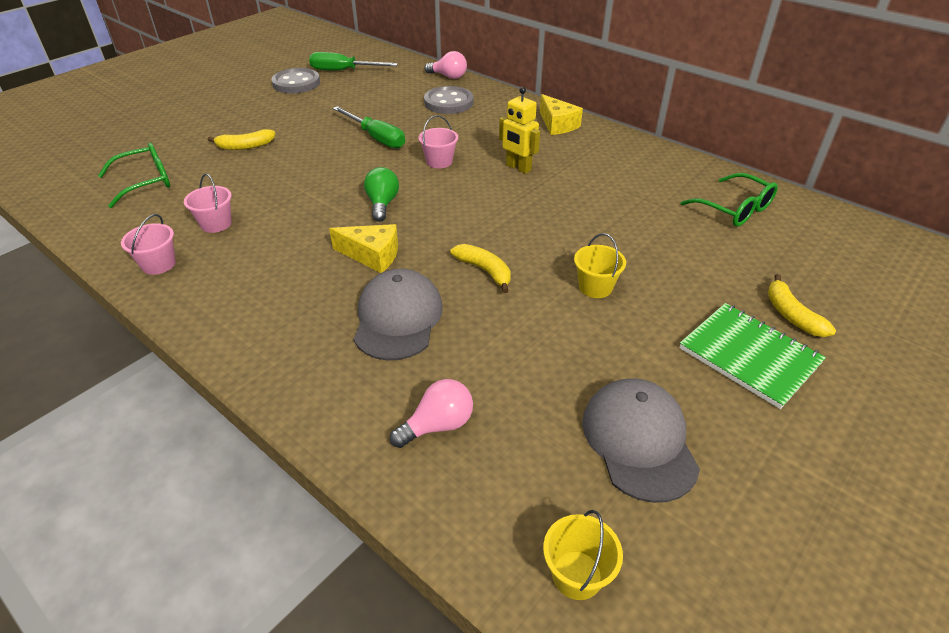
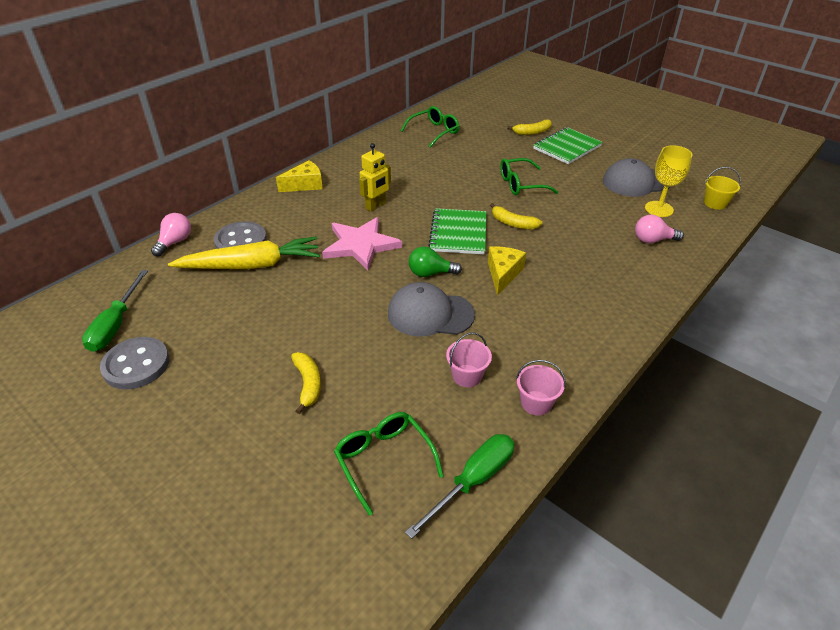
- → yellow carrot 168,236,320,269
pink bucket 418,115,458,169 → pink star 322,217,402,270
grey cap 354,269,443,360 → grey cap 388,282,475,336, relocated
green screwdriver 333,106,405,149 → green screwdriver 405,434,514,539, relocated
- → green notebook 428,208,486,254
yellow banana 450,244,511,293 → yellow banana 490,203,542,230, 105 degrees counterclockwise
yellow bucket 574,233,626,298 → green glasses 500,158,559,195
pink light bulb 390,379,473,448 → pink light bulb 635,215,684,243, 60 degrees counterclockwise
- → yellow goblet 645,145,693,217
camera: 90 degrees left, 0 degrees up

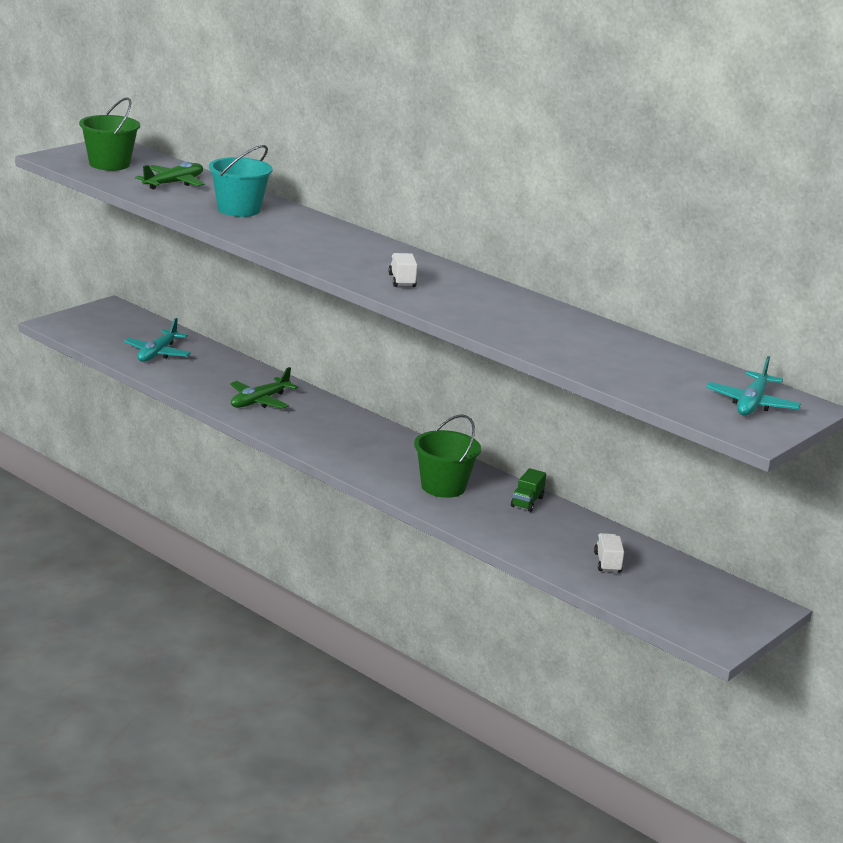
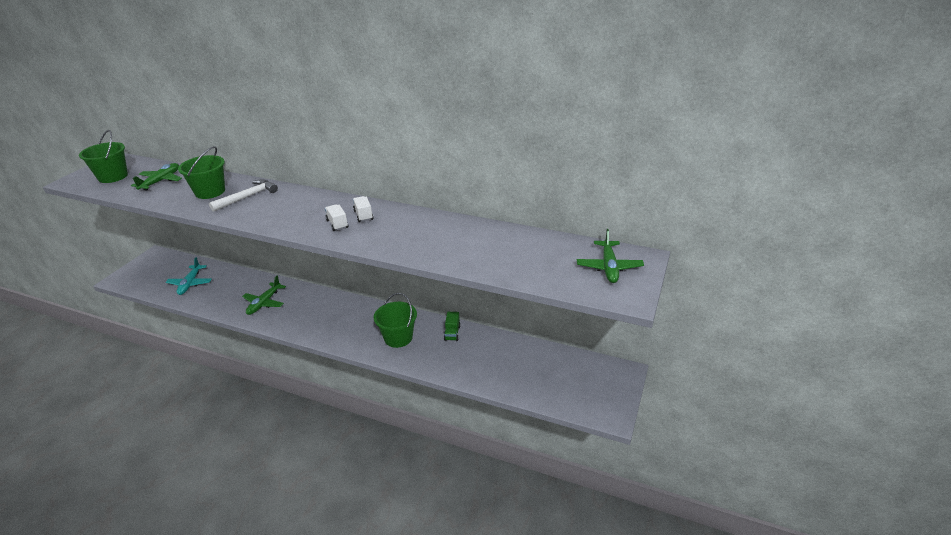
turquoise bucket 209,145,273,217 → green bucket 178,146,225,199
- → white hammer 209,179,278,212
white truck 594,533,624,573 → white truck 353,196,373,222, relocated
turquoise plane 706,356,801,416 → green plane 577,229,644,283
camera: 15 degrees left, 10 degrees up

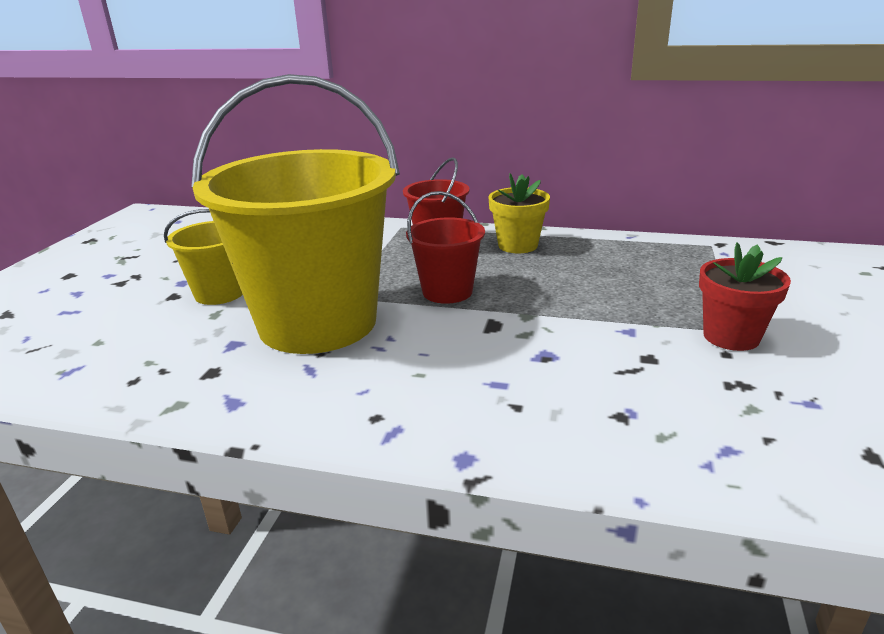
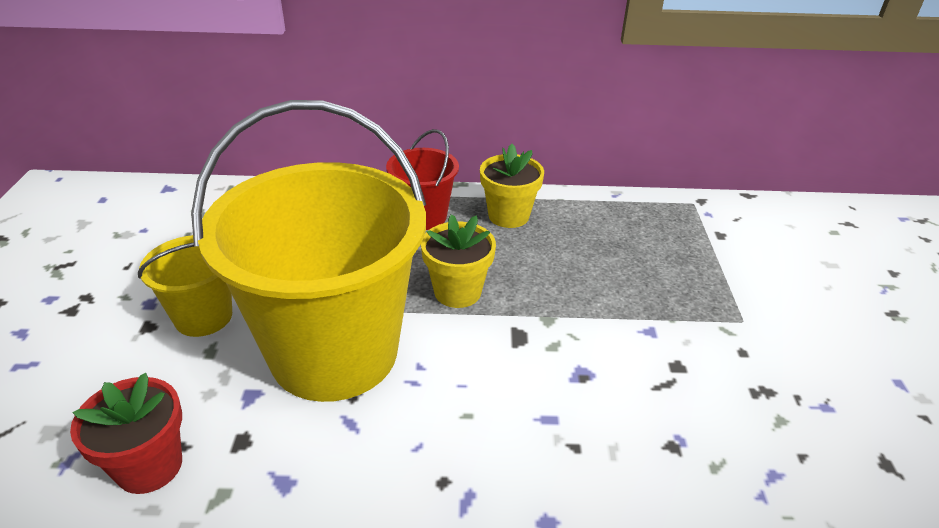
red flower pot 699,242,791,351 → red flower pot 70,373,182,494, relocated
red bucket 406,191,485,304 → yellow flower pot 421,215,496,308
camera: 15 degrees left, 10 degrees up

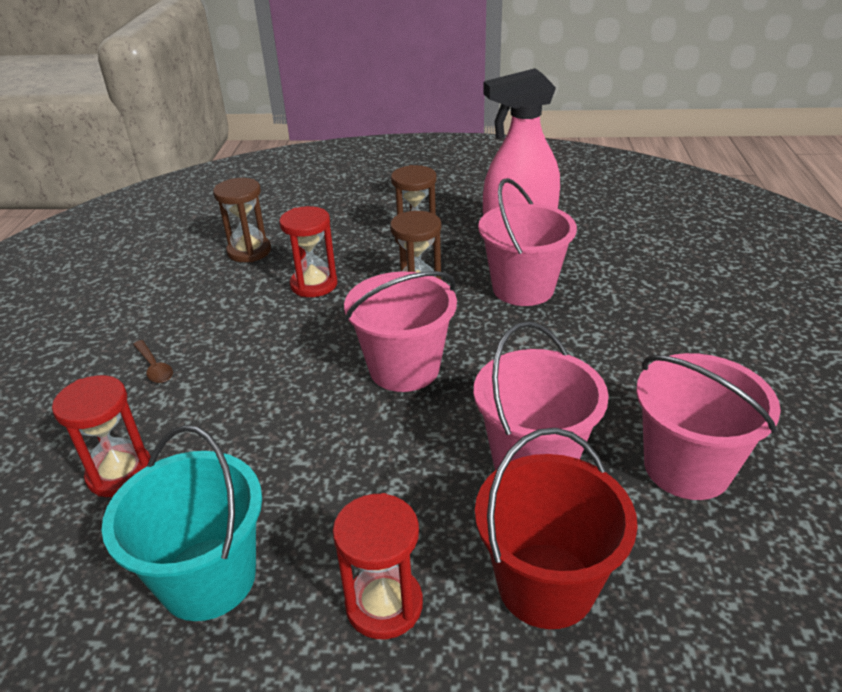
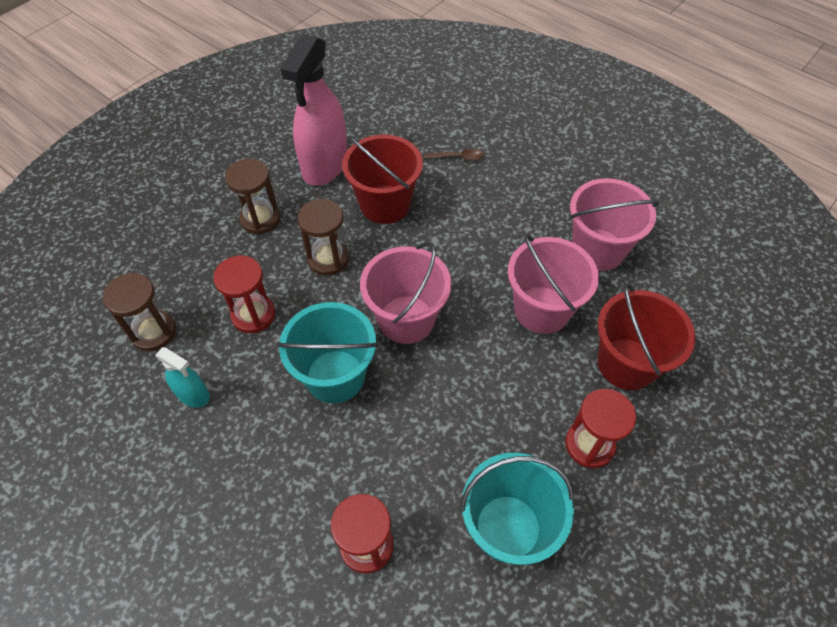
- → turquoise spray bottle 156,347,210,407
- → turquoise bucket 277,302,378,403
pink bucket 478,178,577,306 → red bucket 342,135,423,224
brown spoon 133,340,173,383 → brown spoon 425,148,484,161, relocated
camera: 55 degrees left, 20 degrees up

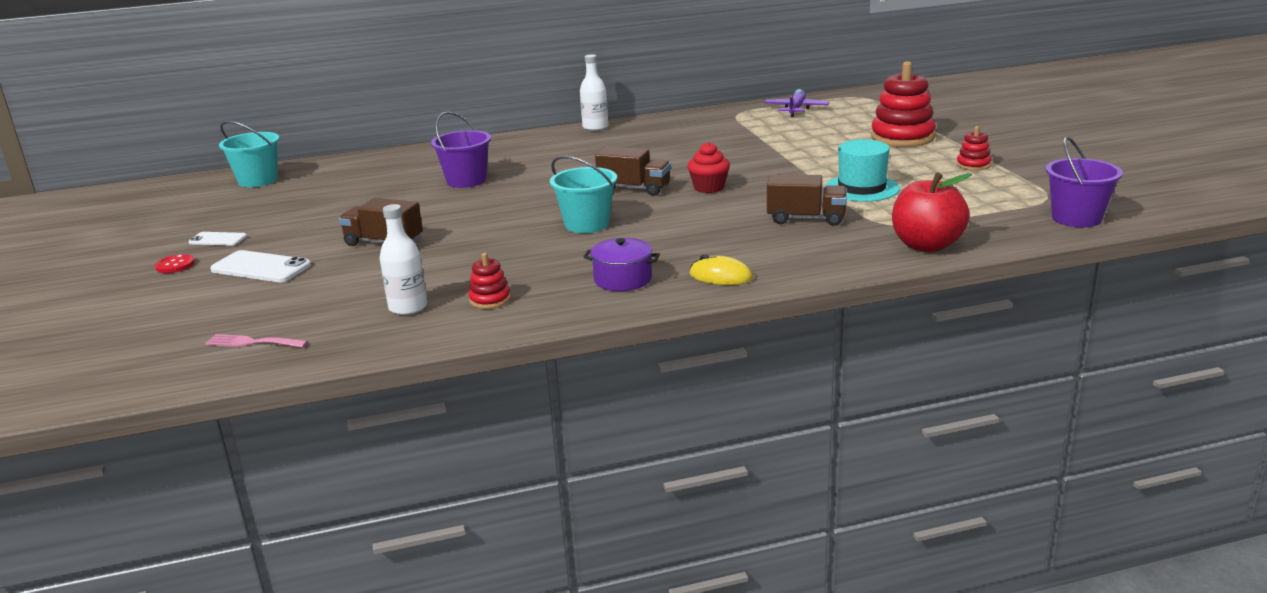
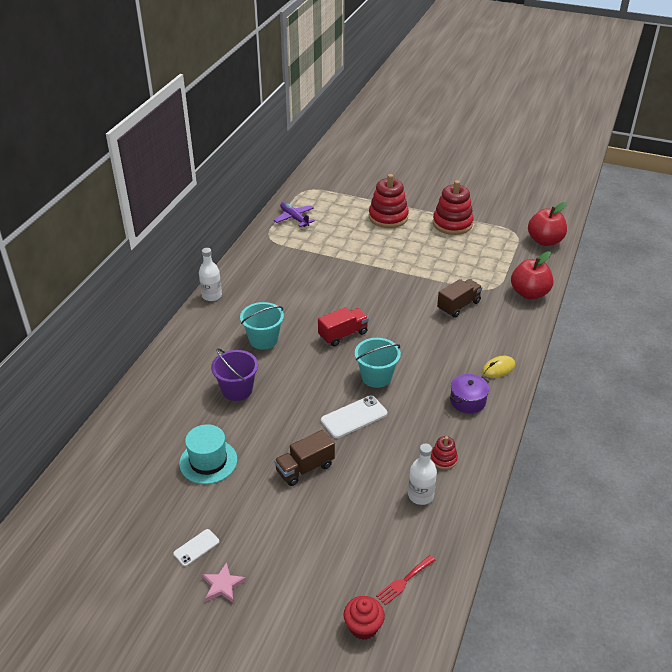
turquoise hat 825,139,900,202 → turquoise hat 179,424,237,484, relocated
red button 155,254,195,273 → pink star 202,562,246,603
turquoise bucket 219,121,279,187 → turquoise bucket 240,302,284,350, relocated
brown truck 595,146,671,196 → red truck 318,307,369,347
white phone 210,250,311,282 → white phone 321,396,388,438, relocated
red cupcake 687,142,730,193 → red cupcake 344,596,385,640, relocated
pink fork 205,334,308,348 → red fork 376,555,435,605
red stacking toy 956,126,991,171 → red stacking toy 433,180,474,235, x2.05
purple bucket 1046,136,1123,227 → red apple 528,202,567,246
camera: 55 degrees left, 15 degrees up

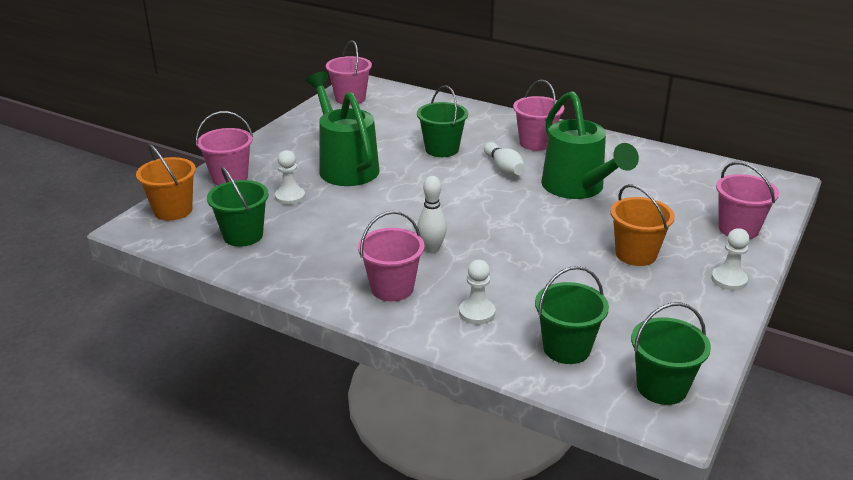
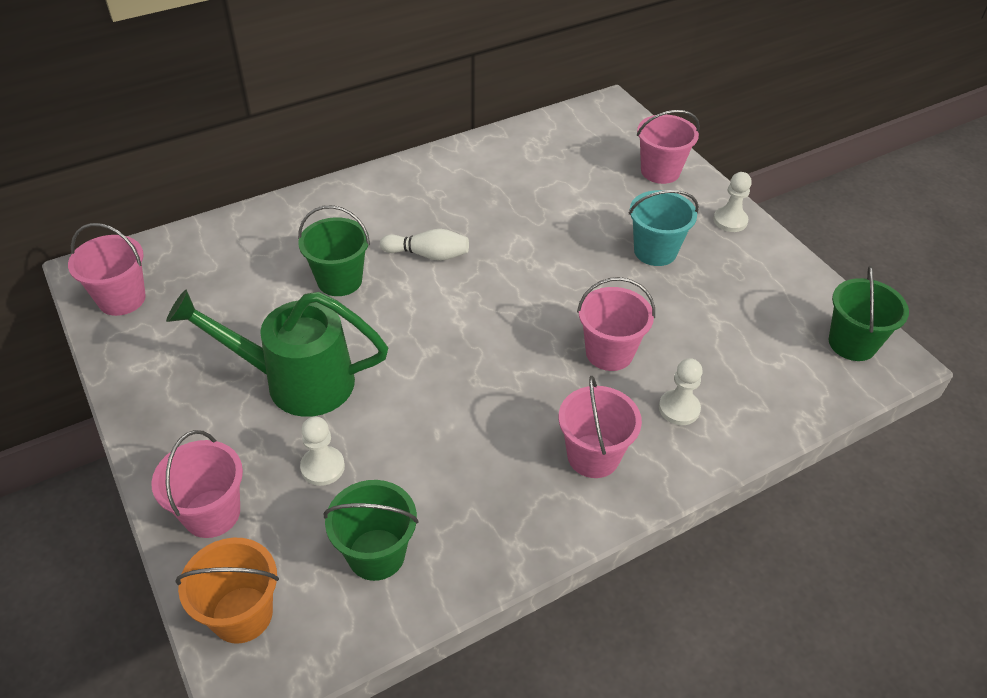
pink bucket 513,80,564,151 → pink bucket 577,277,655,371, relocated
orange bucket 610,184,675,266 → turquoise bucket 629,190,699,266
white bowling pin 417,176,447,253 → -
green bucket 535,266,609,364 → -
green watering can 541,91,639,199 → -
camera: 60 degrees left, 15 degrees up

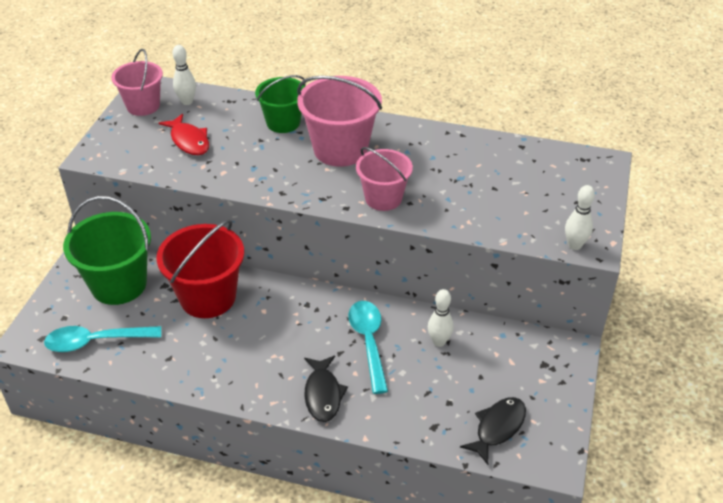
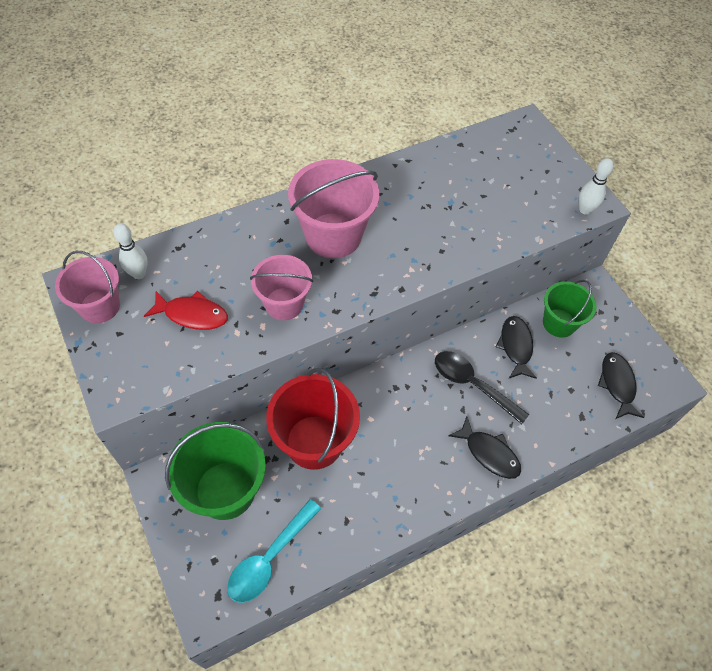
pink bucket 356,147,413,211 → pink bucket 250,255,313,320, relocated
turquoise spoon 348,301,388,394 → black spoon 435,351,529,424
white bowling pin 428,289,454,347 → black fish 496,316,537,379
green bucket 255,75,306,133 → green bucket 543,280,597,338, relocated
camera: 45 degrees left, 15 degrees up

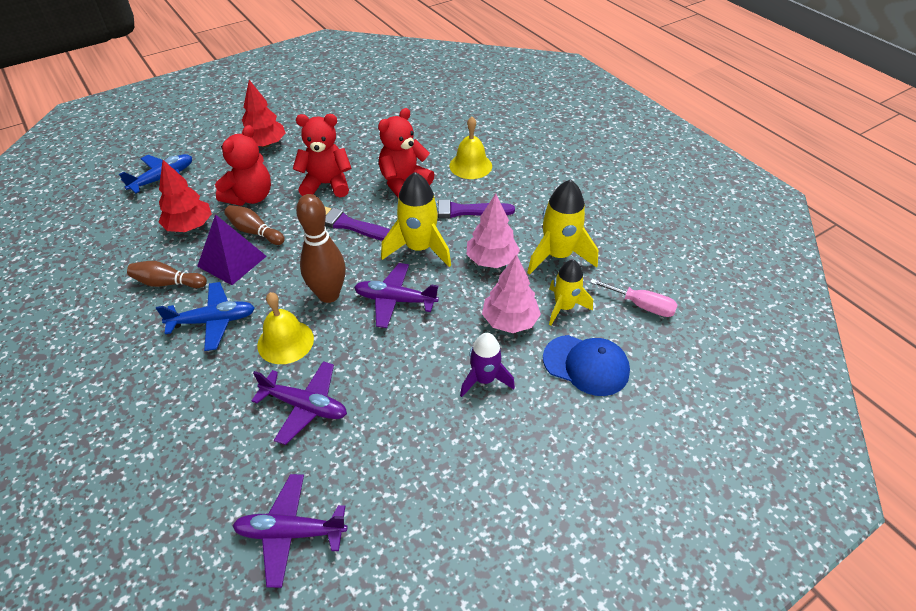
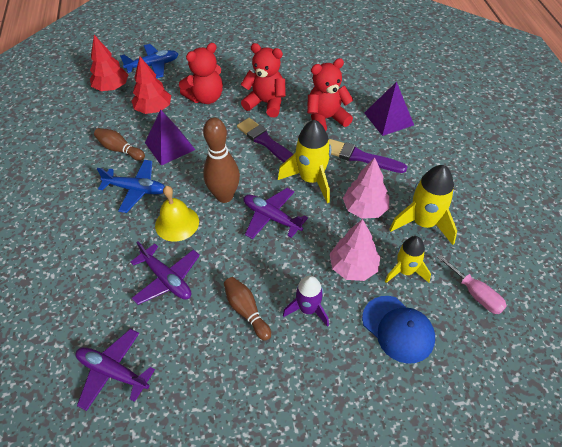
red tree 242,80,286,147 → red tree 90,35,128,91, relocated
brown bowling pin 224,205,285,245 → brown bowling pin 224,277,271,340, relocated
yellow bell 450,117,492,179 → purple pyramid 364,81,414,136
camera: 25 degrees right, 5 degrees up

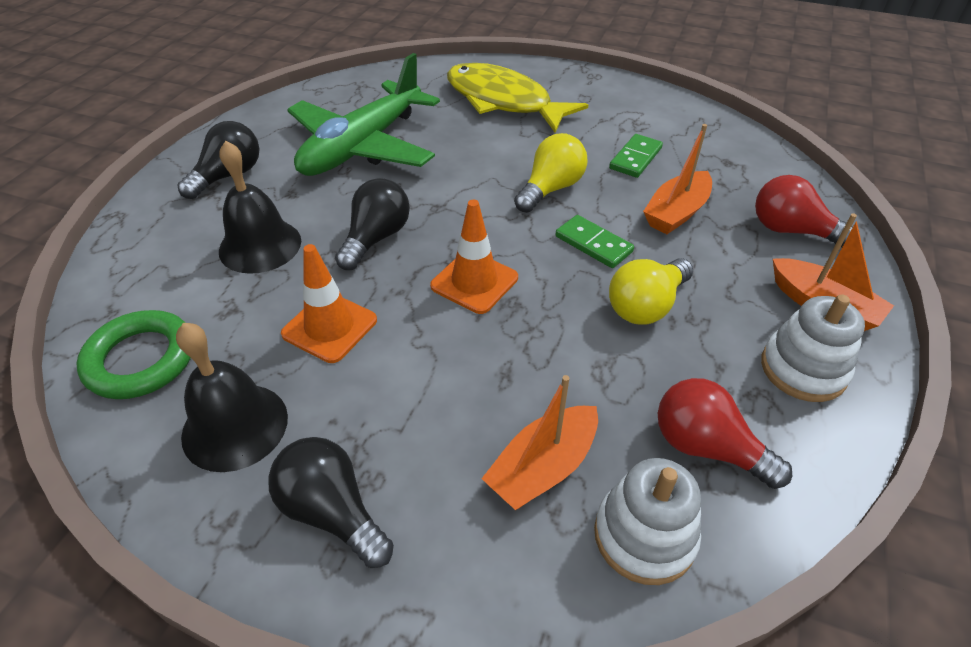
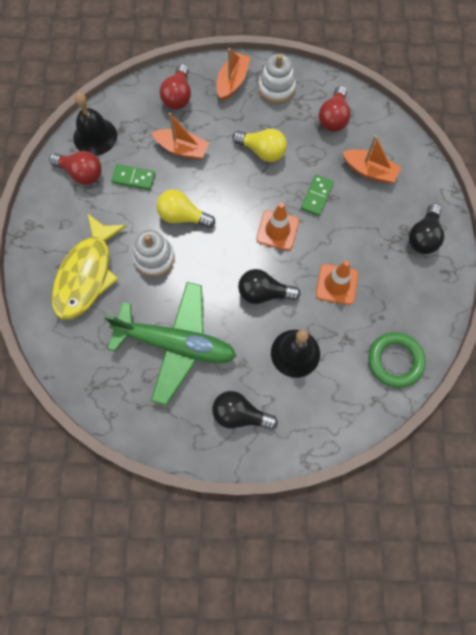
- → red light bulb 49,151,101,185
black bell 176,323,288,472 → black bell 73,93,117,156, relocated
white stacking toy 594,458,701,585 → white stacking toy 133,230,175,277, relocated
green domino 555,215,634,268 → green domino 301,175,334,216, relocated
camera: 110 degrees left, 25 degrees up

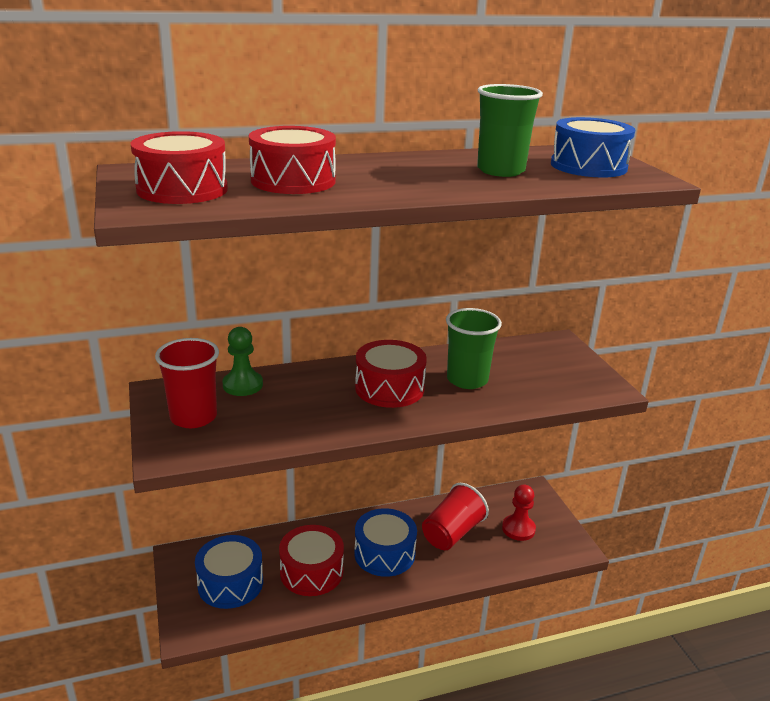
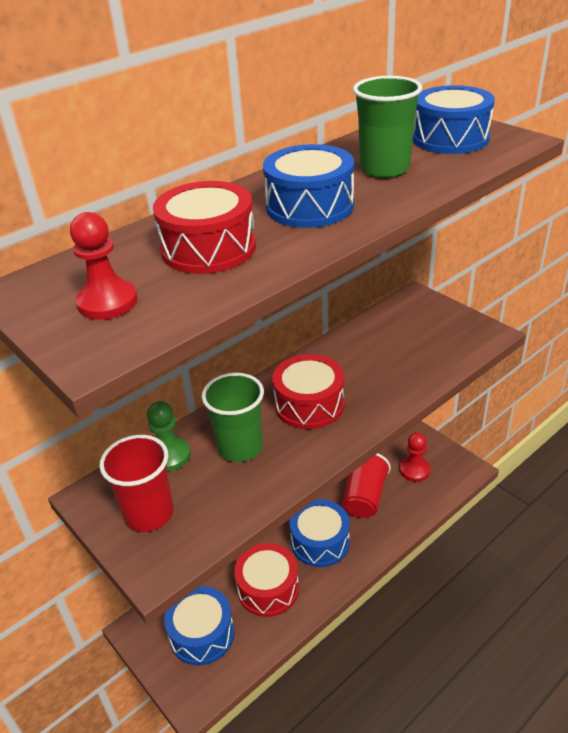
red drum 130,131,228,204 → red pawn 70,212,138,320
green cup 446,308,502,389 → green cup 202,373,264,462, relocated
- → blue drum 263,144,354,228
camera: 20 degrees left, 10 degrees up

